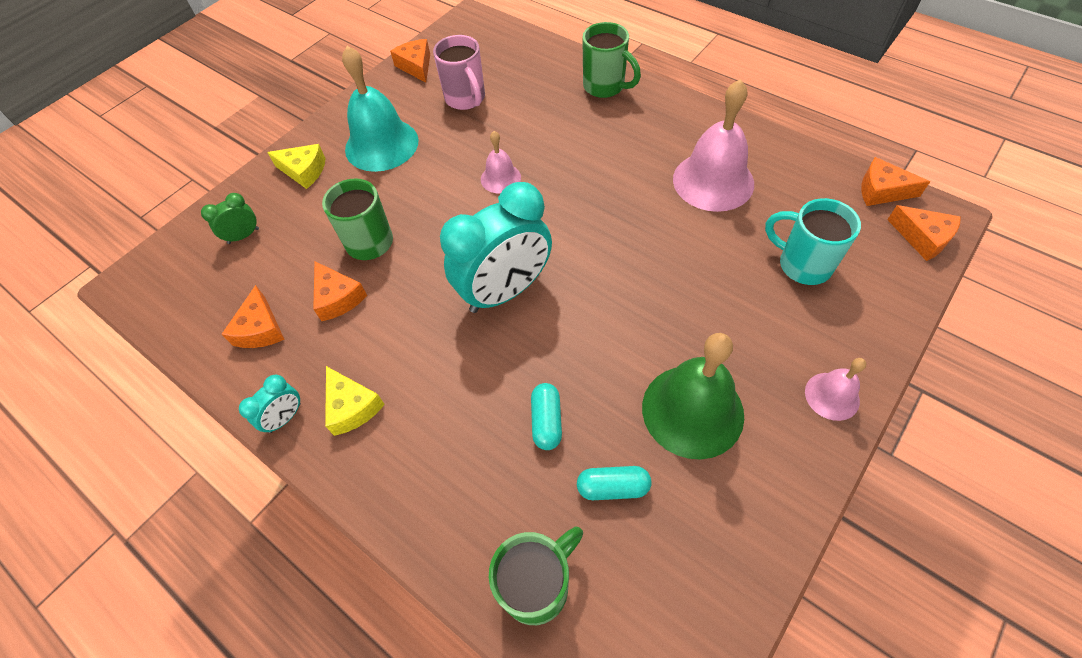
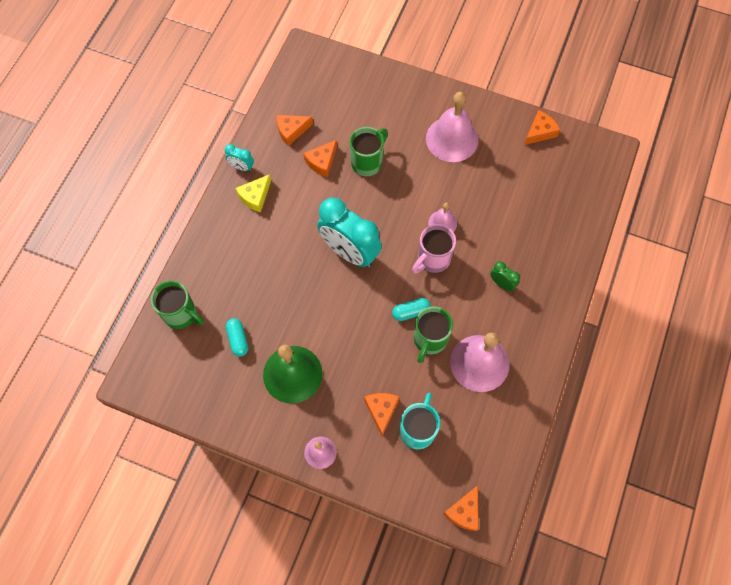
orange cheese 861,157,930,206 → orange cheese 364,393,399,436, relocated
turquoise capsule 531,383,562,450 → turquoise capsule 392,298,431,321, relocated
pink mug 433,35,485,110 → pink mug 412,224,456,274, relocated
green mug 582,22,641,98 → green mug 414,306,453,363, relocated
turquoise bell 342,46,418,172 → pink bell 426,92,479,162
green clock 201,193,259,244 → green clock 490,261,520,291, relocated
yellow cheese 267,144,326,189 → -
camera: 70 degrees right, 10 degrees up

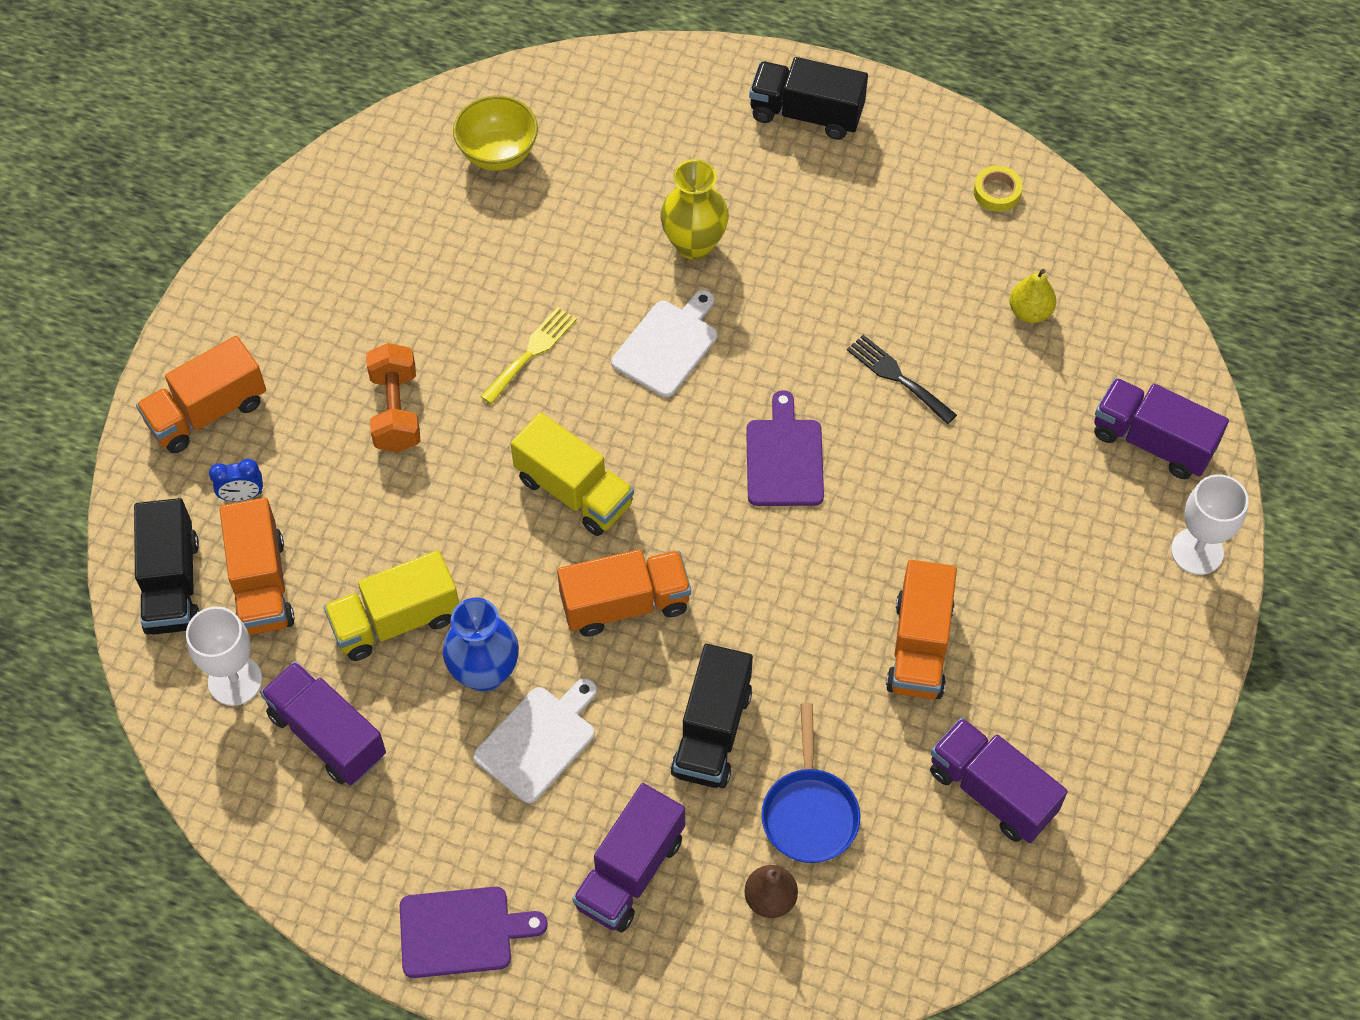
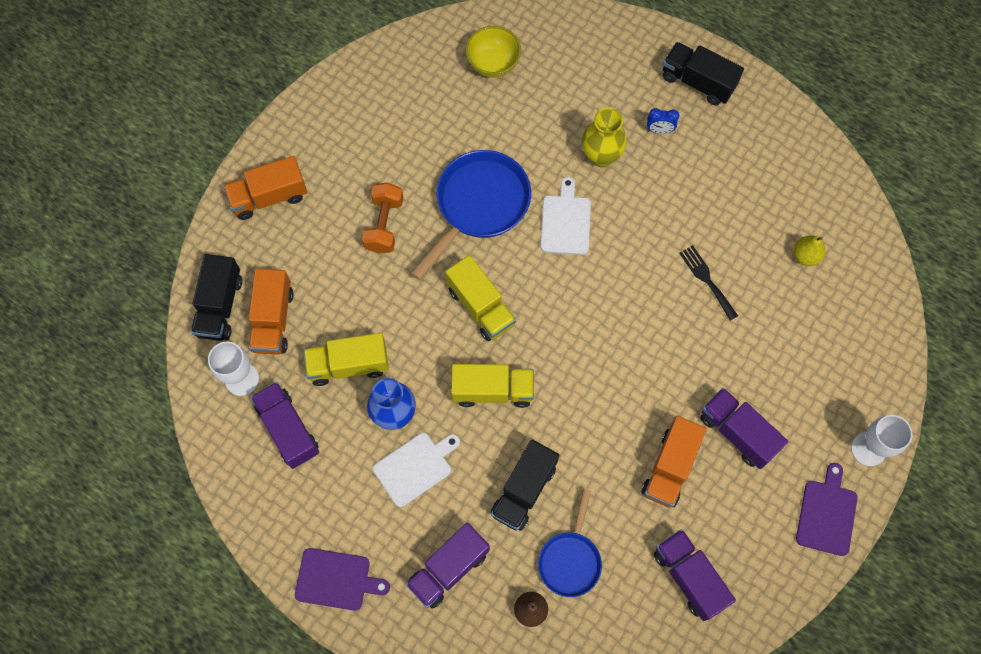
yellow fork 480,307,577,404 → blue pan 411,150,531,280
orange truck 557,549,691,637 → yellow truck 451,364,534,408
white cutting board 611,290,717,397 → white cutting board 541,177,591,255, 45 degrees counterclockwise
blue clock 209,459,263,501 → blue clock 647,108,679,134, relocated
purple truck 1094,378,1229,479 → purple truck 700,388,788,469, relocated
purple cutting board 746,390,824,506 → purple cutting board 796,463,858,556, relocated
yellow tape 974,166,1022,212 → -
camera: 15 degrees right, 10 degrees up

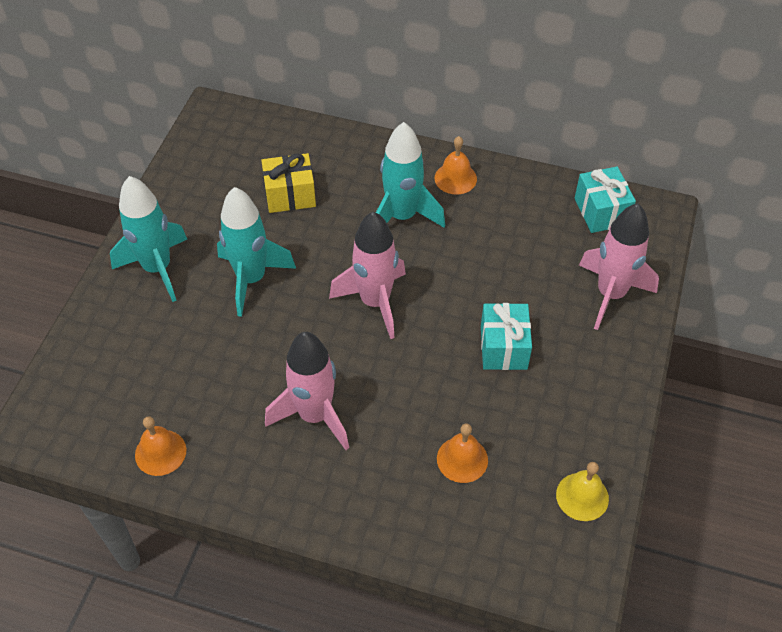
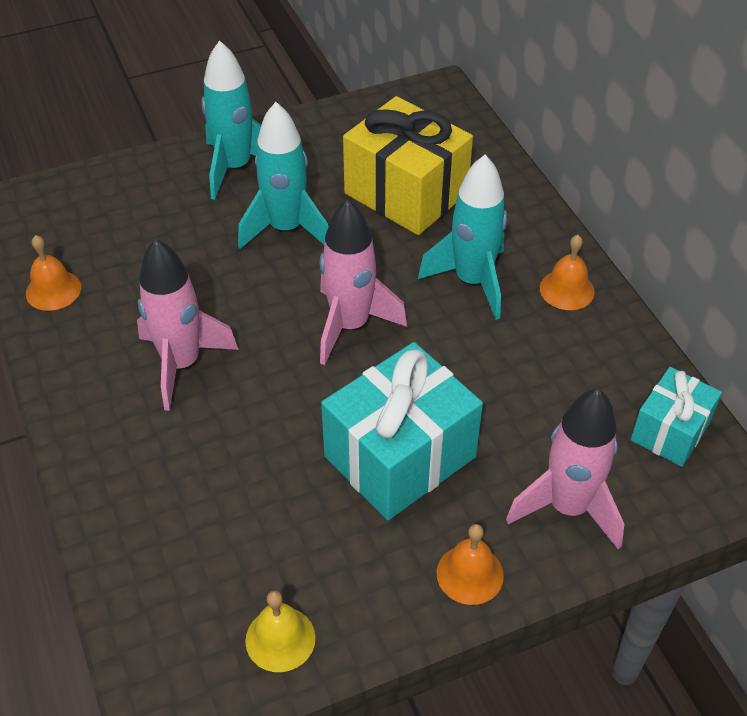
turquoise gift 481,303,532,370 → turquoise gift 321,342,483,520, x1.74
yellow gift 261,153,316,213 → yellow gift 343,96,473,235, x1.74
orange bell 437,423,488,483 → orange bell 437,524,504,605, relocated
camera: 50 degrees right, 5 degrees down

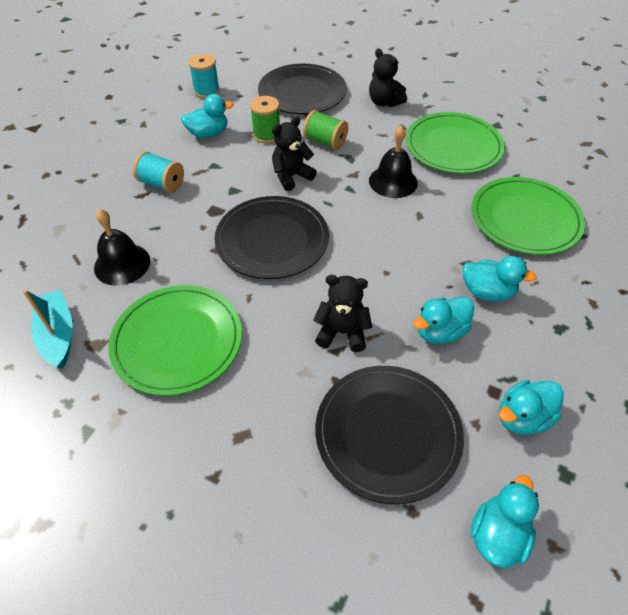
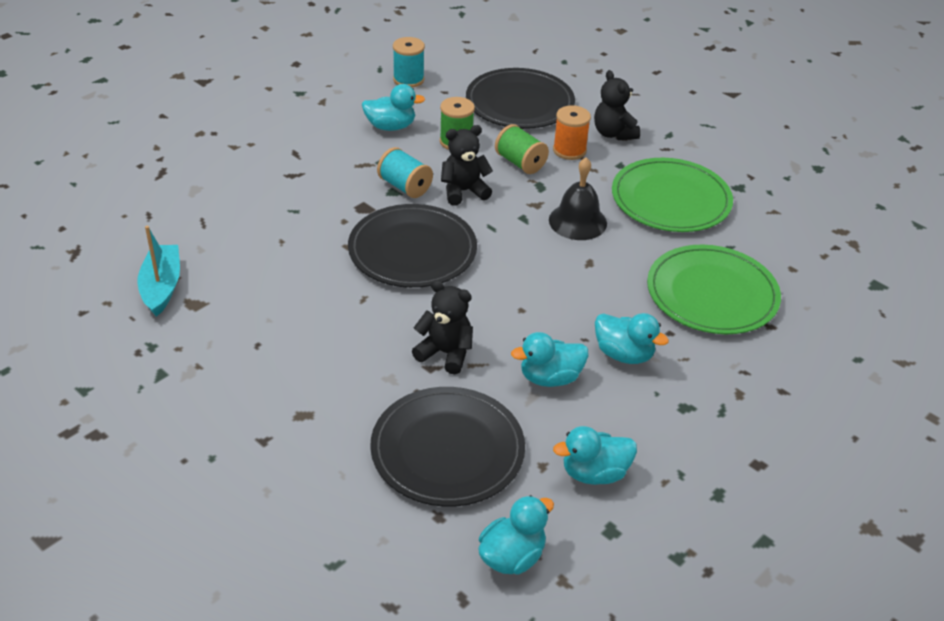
turquoise spool 133,151,184,193 → turquoise spool 377,147,433,198, relocated
- → orange spool 553,105,591,160
black bell 94,209,151,286 → -
green plate 108,285,242,396 → -
camera: 15 degrees right, 10 degrees down

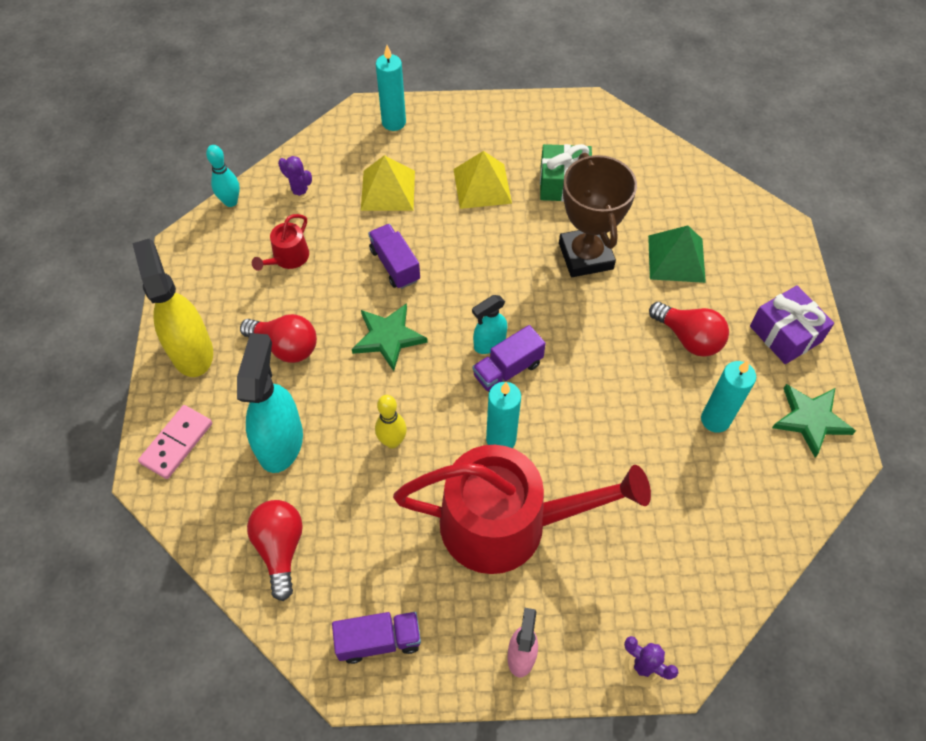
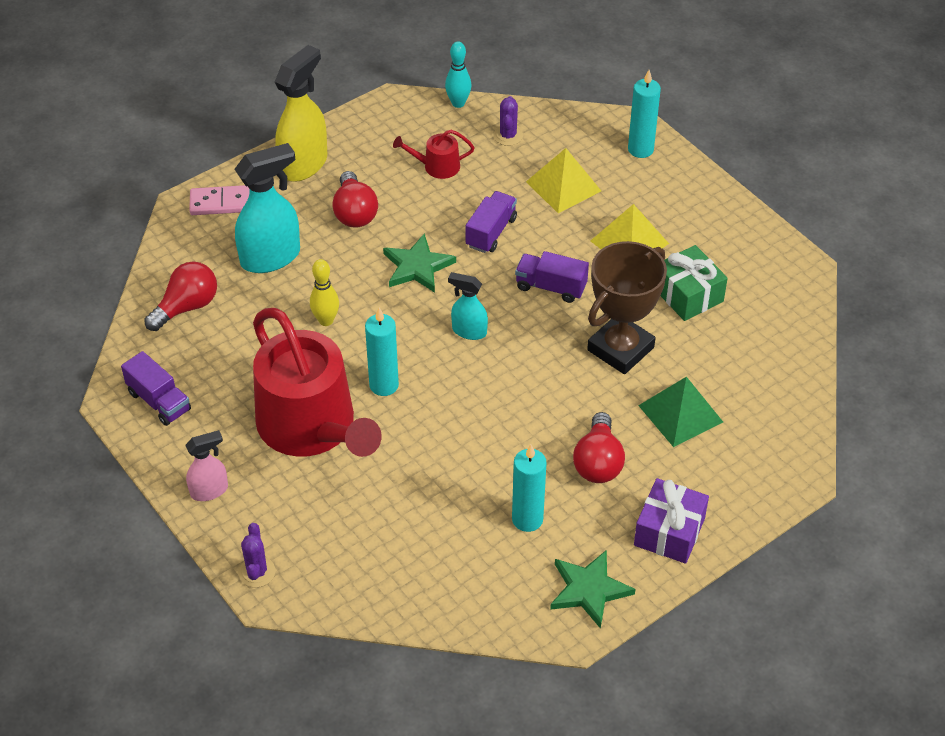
purple truck 472,325,546,391 → purple truck 515,251,589,303, relocated
camera: 55 degrees right, 10 degrees down

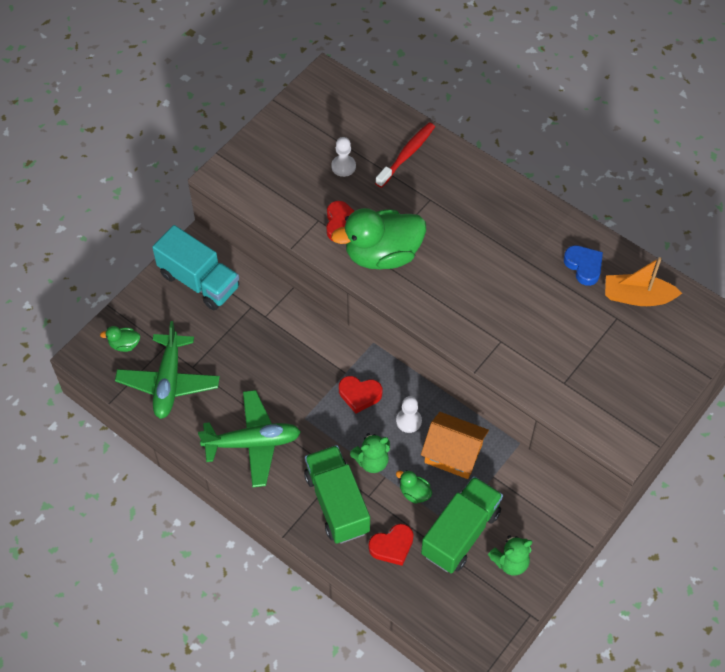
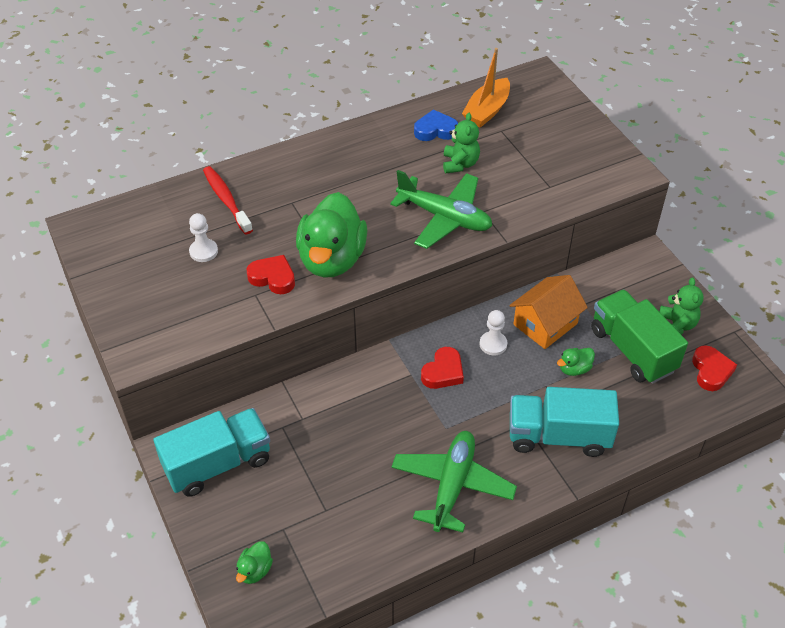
green plane 115,321,220,419 → green plane 390,170,492,249, relocated
green teddy bear 350,433,390,473 → green teddy bear 443,113,480,173, relocated
green truck 304,445,370,544 → turquoise truck 510,387,619,457
red heart 369,524,414,566 → red heart 692,345,737,391, relocated
camera: 65 degrees left, 10 degrees down

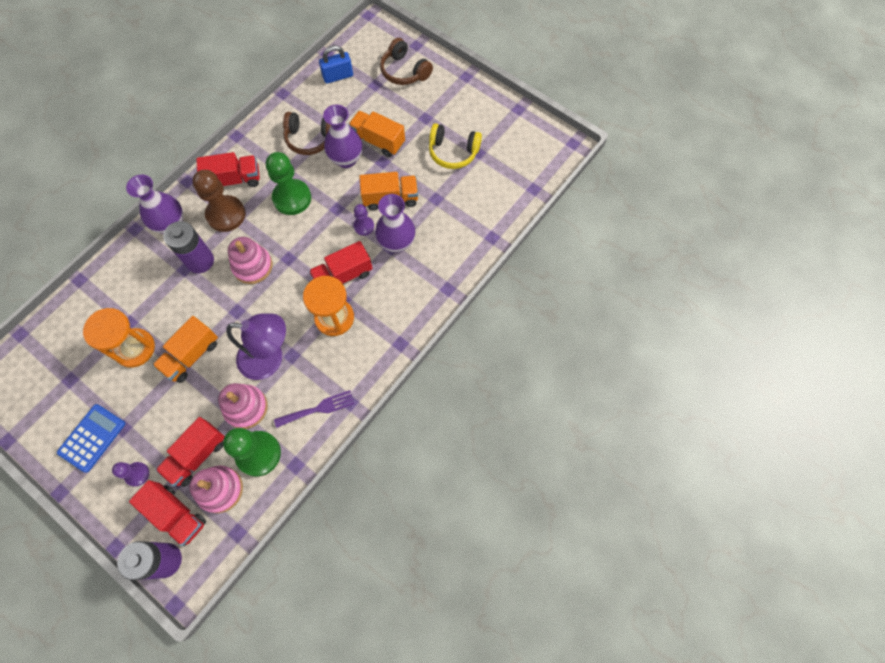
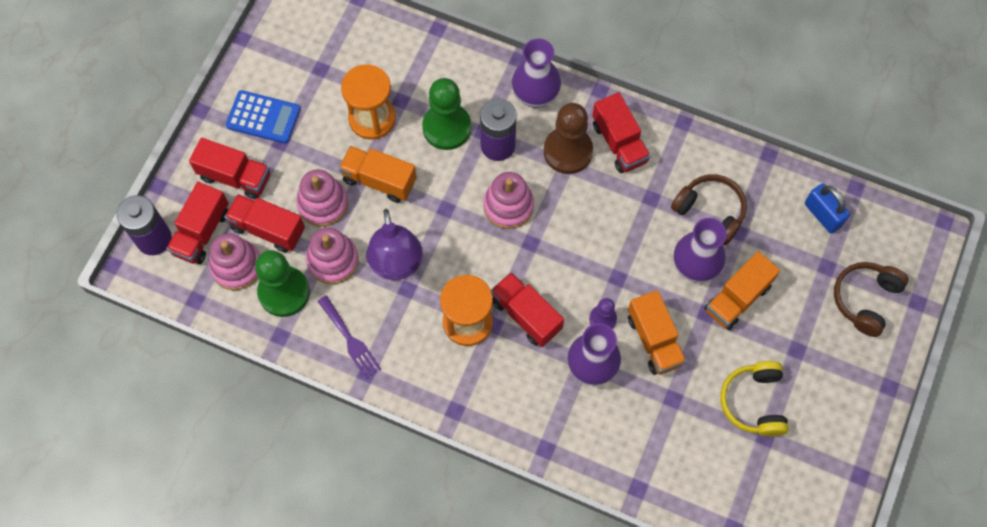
purple pawn 112,462,149,487 → red truck 189,138,270,199
- → pink stacking toy 296,169,348,227
green pawn 266,152,311,215 → green pawn 422,78,471,150, relocated
brown headphones 283,112,331,155 → brown headphones 671,174,747,245, 135 degrees clockwise
orange truck 348,111,405,157 → orange truck 704,251,780,330, 150 degrees counterclockwise
camera: 75 degrees right, 0 degrees up

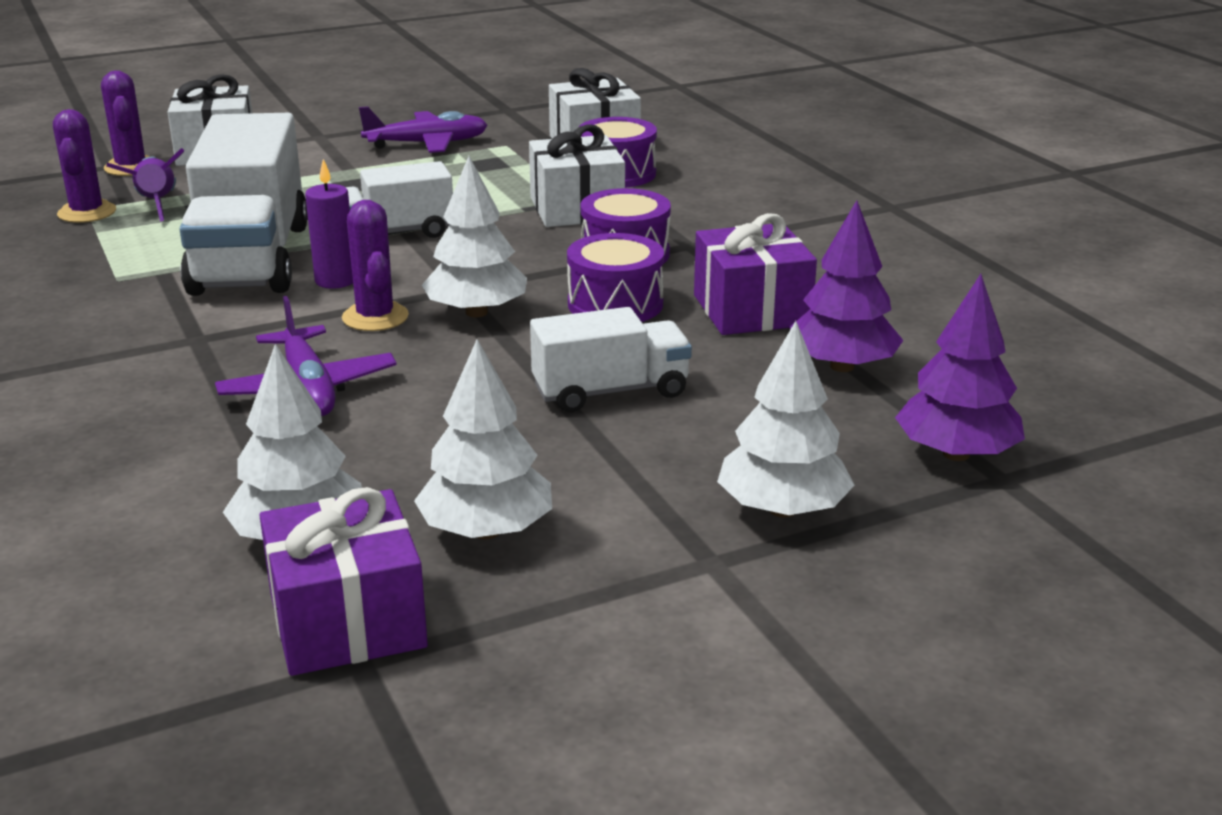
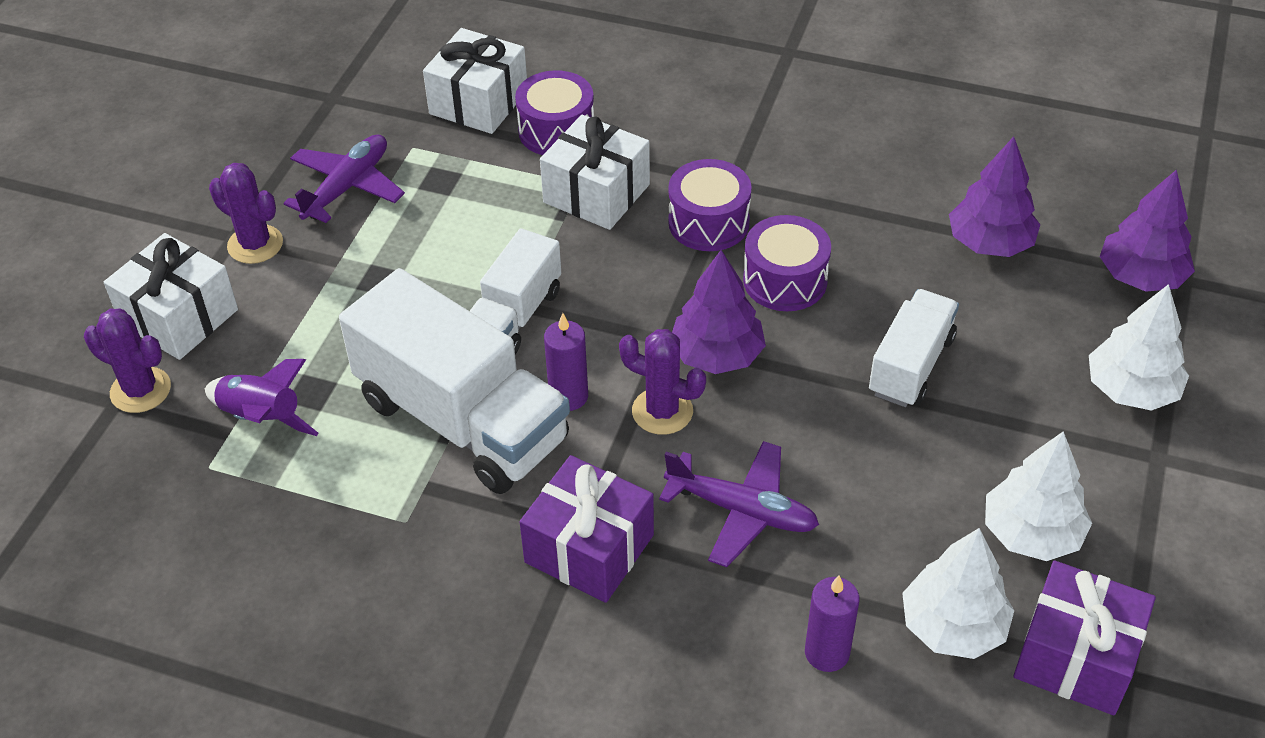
purple cactus 53,109,116,223 → purple cactus 209,163,283,264, relocated
purple gift 694,213,817,335 → purple gift 520,455,654,603, relocated
white tree 422,156,527,318 → purple tree 672,250,766,374
- → purple candle 805,575,859,672
camera: 45 degrees left, 20 degrees up

